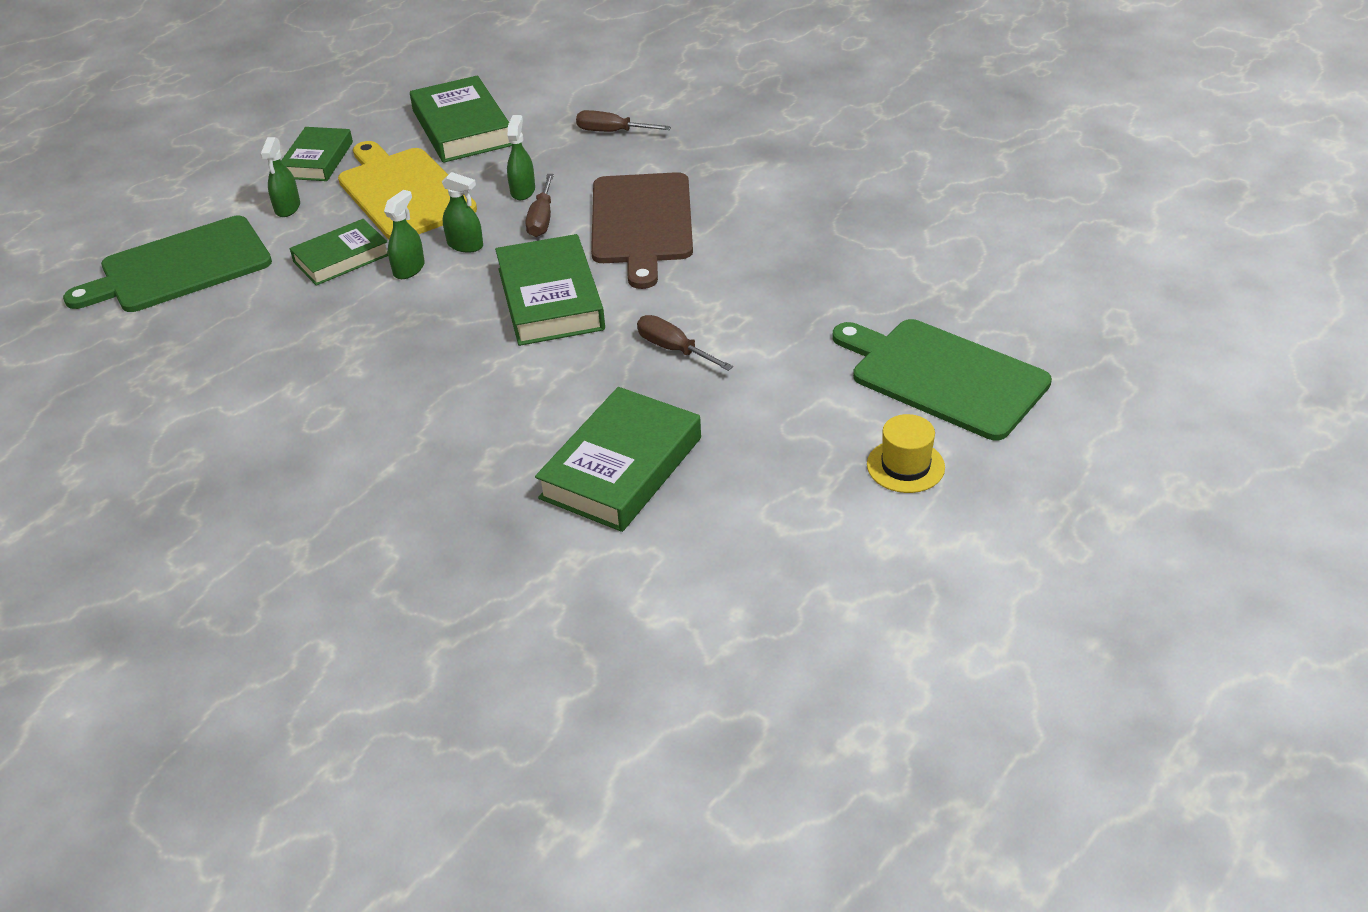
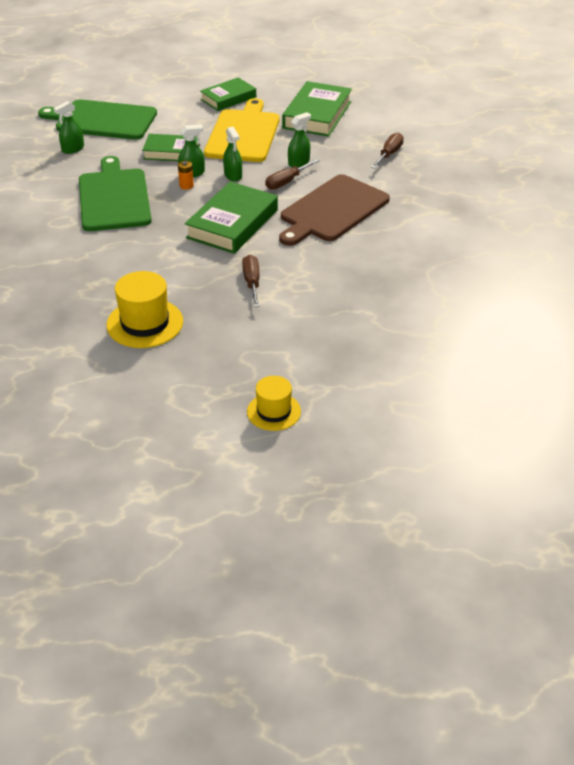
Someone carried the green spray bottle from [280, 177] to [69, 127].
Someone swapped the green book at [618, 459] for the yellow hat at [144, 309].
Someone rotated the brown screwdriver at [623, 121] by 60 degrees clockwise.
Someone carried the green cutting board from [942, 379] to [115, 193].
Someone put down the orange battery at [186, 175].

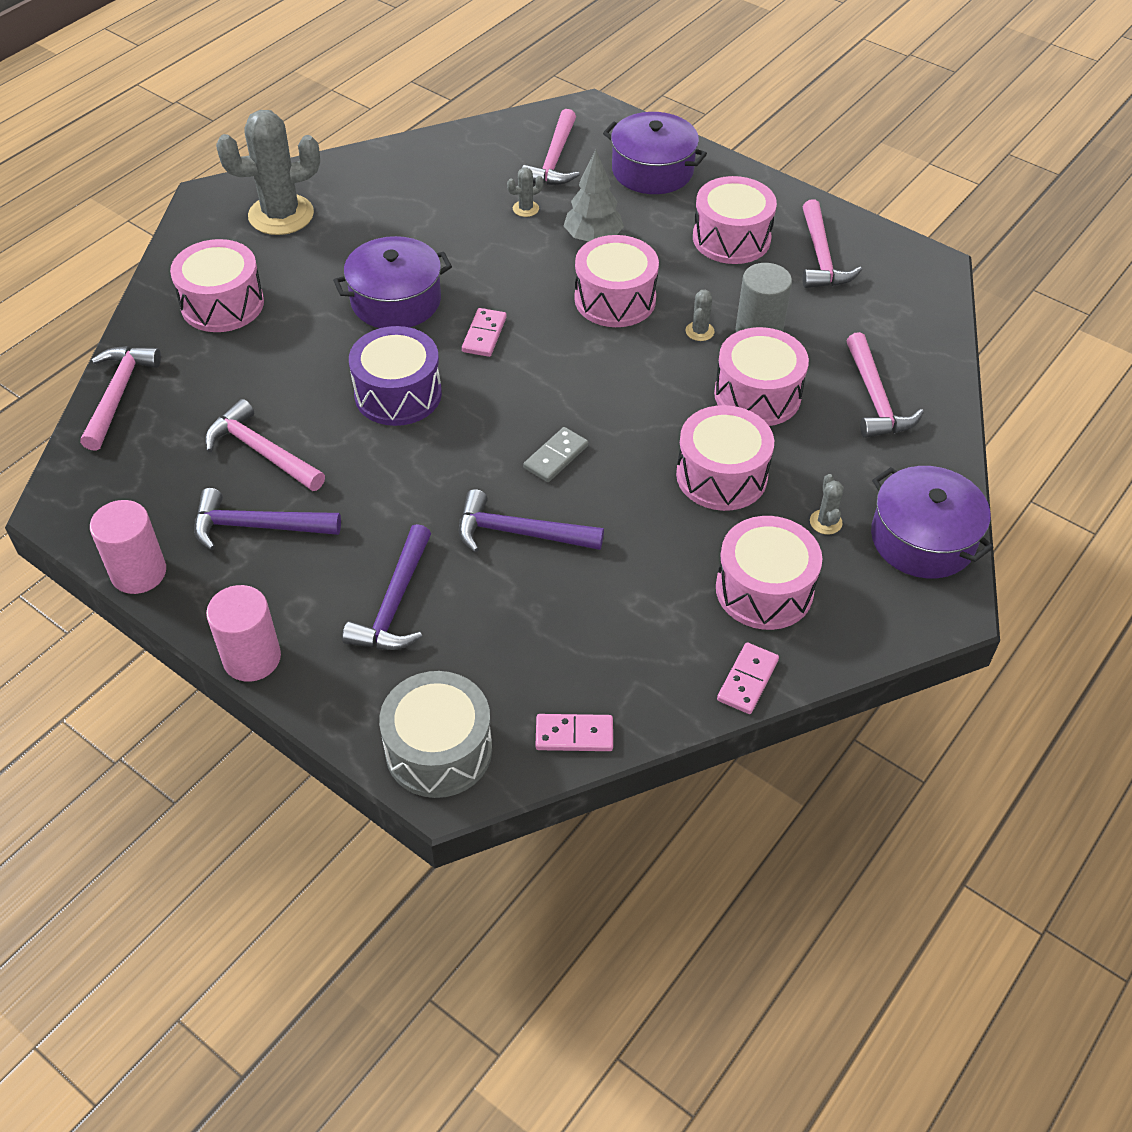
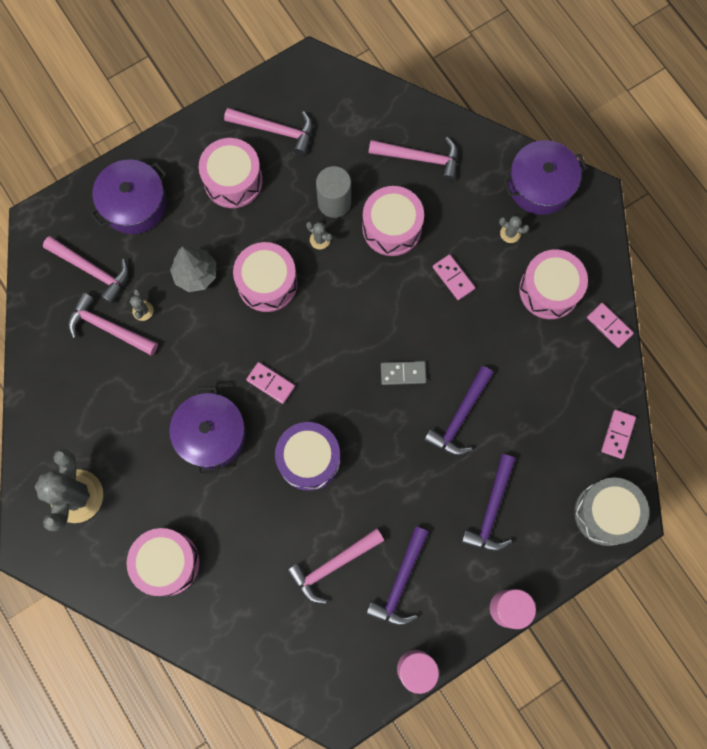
Someone carried the pink hammer from [120, 398] to [113, 324].
Someone rotated the purple hammer at [386, 587] by 75 degrees clockwise.
Someone rotated the grey domino at [555, 454] by 60 degrees counterclockwise.
Someone swapped the pink drum at [725, 458] for the pink domino at [454, 277].

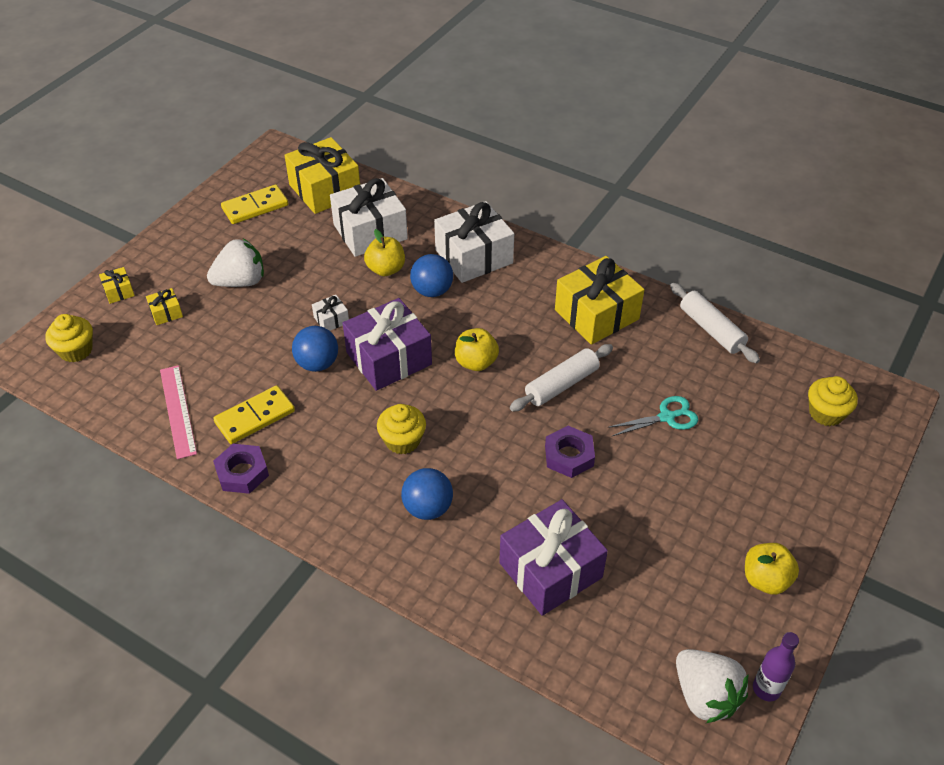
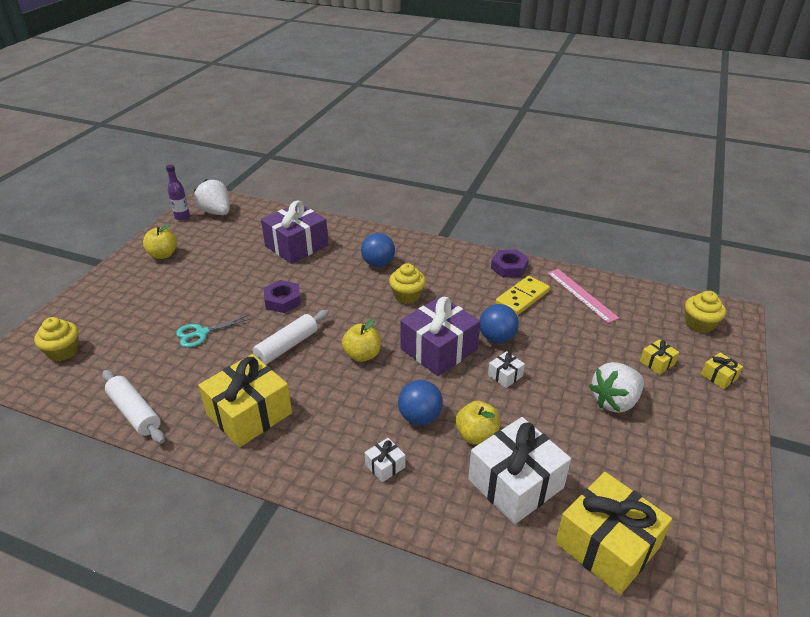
Someone took away the yellow domino at [254, 204].
Someone scaled the white gift at [474, 242] by 0.44.

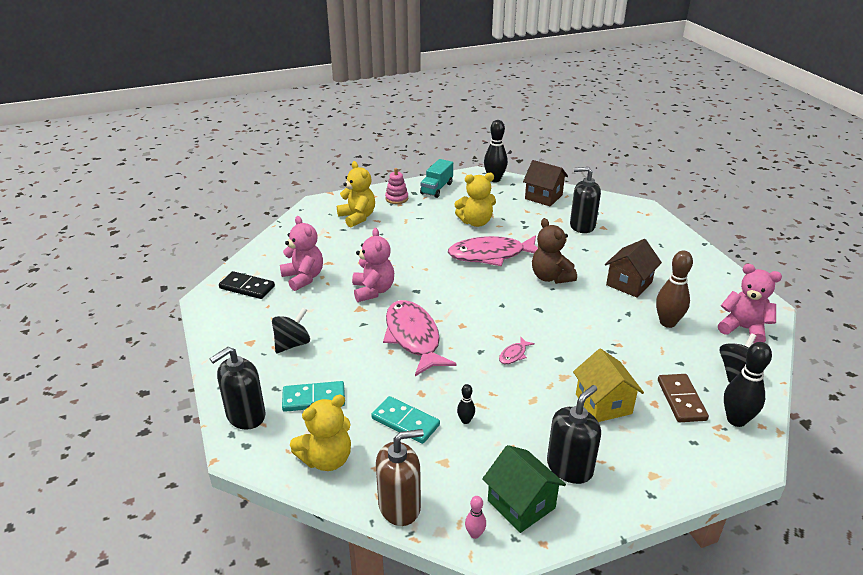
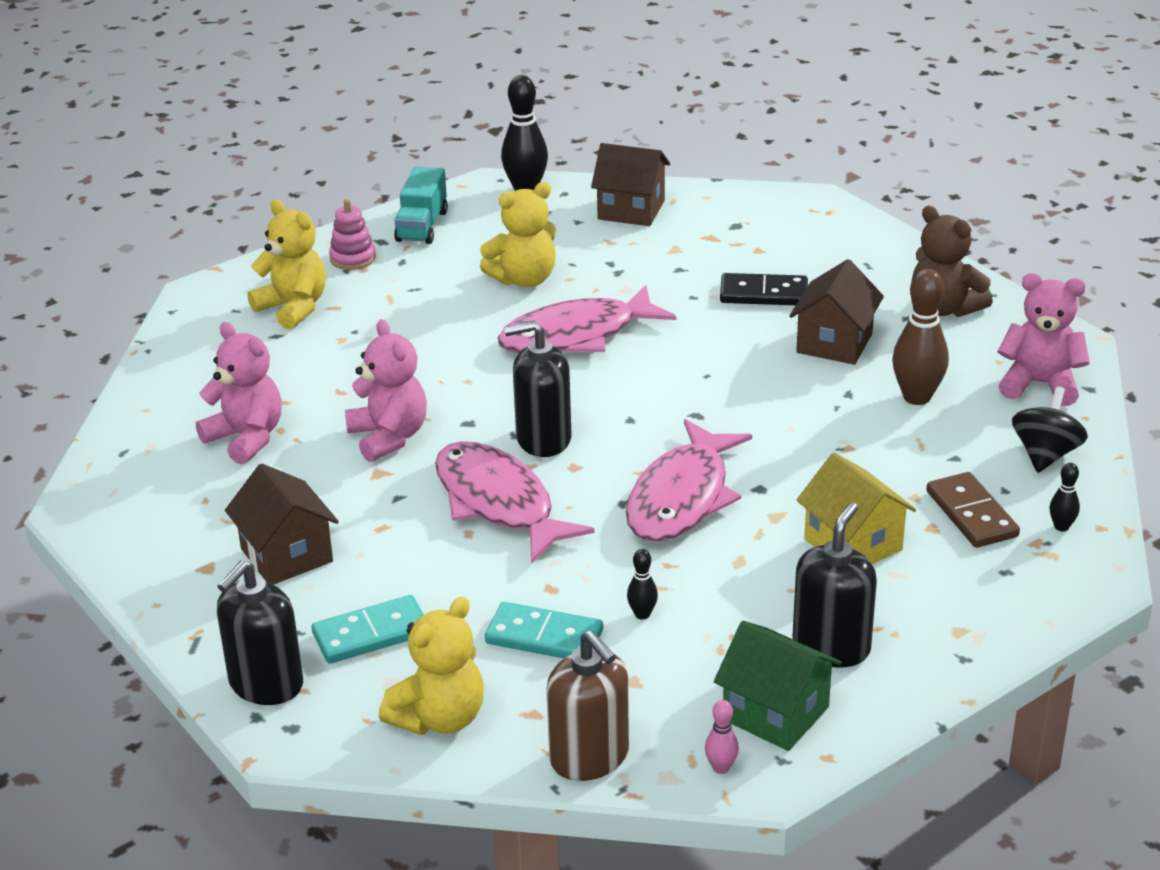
Someone carried the black domino from [247, 285] to [764, 289].
Someone swapped the black spinning top at [291, 330] for the brown house at [282, 524].
Someone rotated the brown soap dispenser at [400, 477] by 90 degrees clockwise.
Someone scaled the pink fish at [517, 350] by 2.48.
Someone carried the brown teddy bear from [554, 251] to [952, 261].
Someone carried the black soap dispenser from [585, 200] to [538, 389].
Someone scaled the black bowling pin at [748, 384] by 0.49.

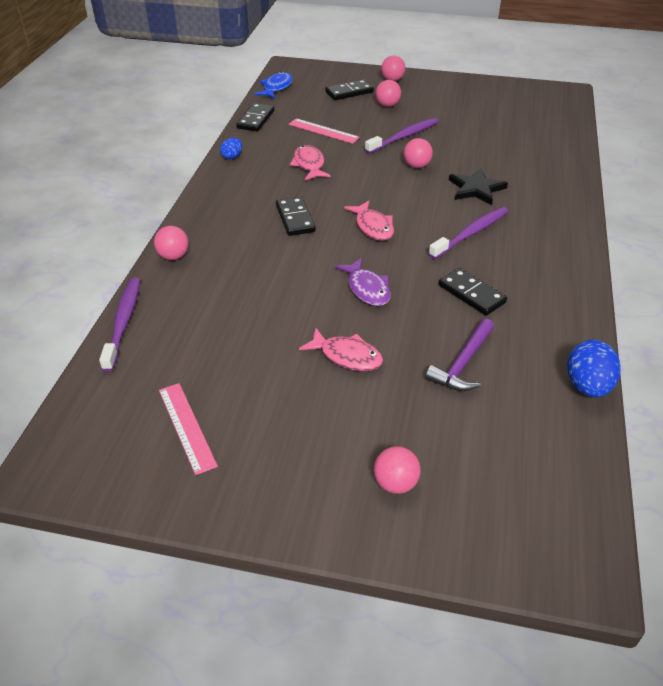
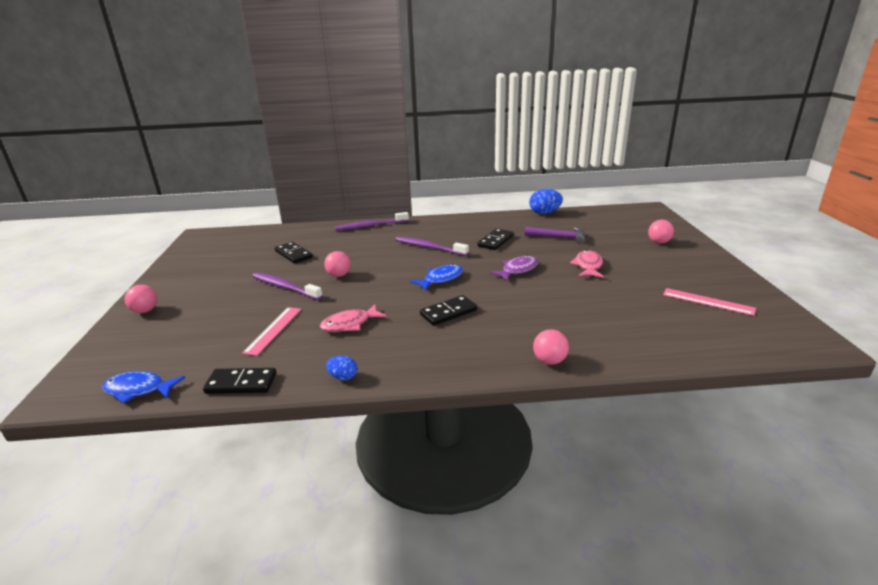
Someone carried the purple toothbrush from [119, 325] to [372, 221].
Someone rotated the pink ruler at [188, 429] by 75 degrees clockwise.
Someone carried the black domino from [349, 89] to [294, 253].
Someone repainted the pink fish at [369, 221], which became the blue fish at [436, 277].
Someone took away the pink ball at [388, 93].
Someone took away the black star at [478, 186].

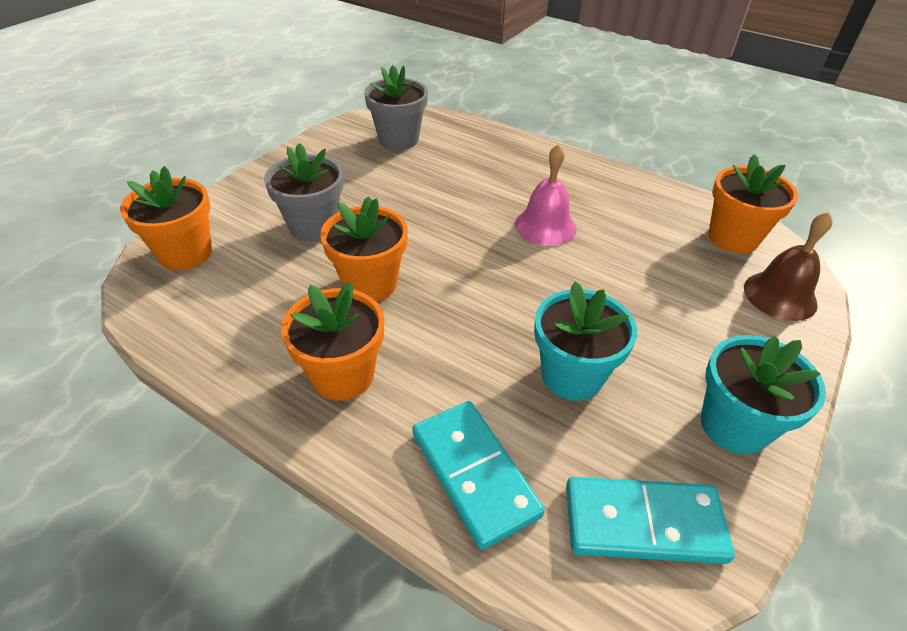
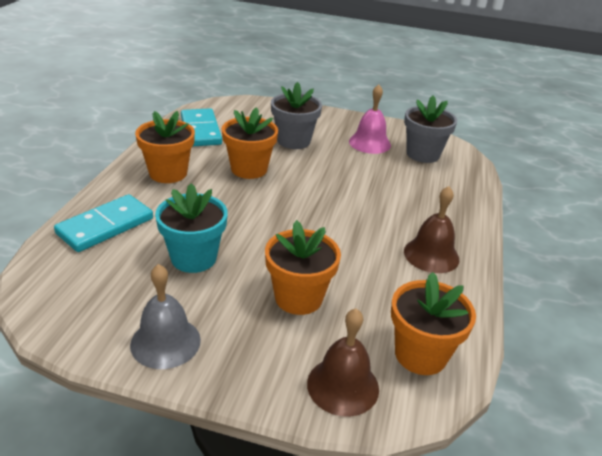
Someone carried the orange flower pot from [166, 218] to [303, 267].
Someone carried the pink bell from [546, 195] to [370, 119].
Someone carried the turquoise domino from [650, 520] to [201, 127].
Someone swapped the turquoise flower pot at [763, 395] for the grey bell at [165, 316].
Someone put down the brown bell at [431, 229].

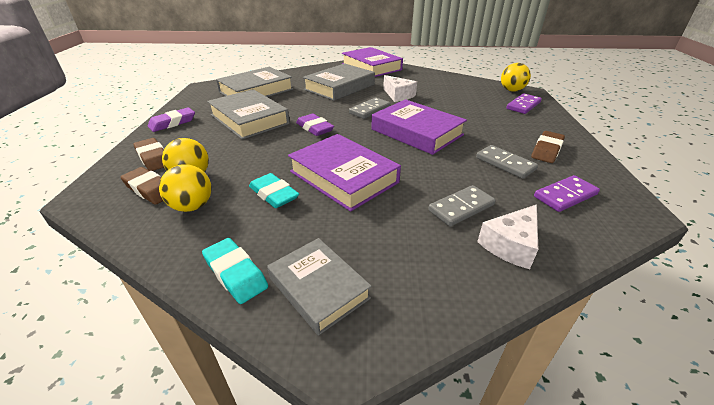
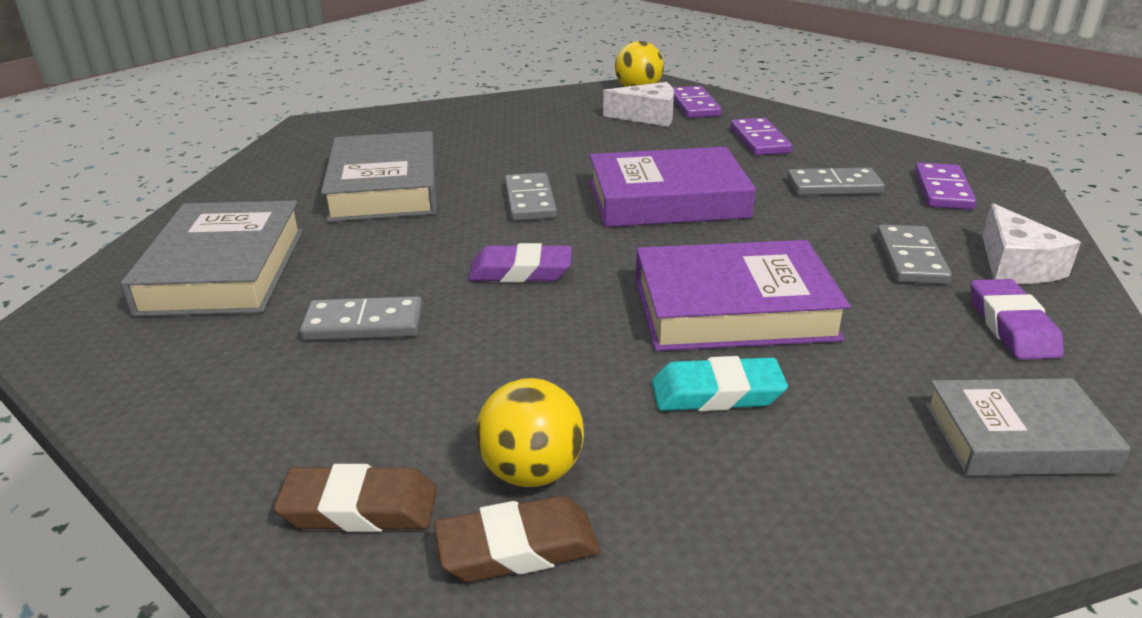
Someone carried the purple eraser from [171, 119] to [1017, 319].
Someone took away the yellow ball at [185, 188].
Someone took away the turquoise eraser at [235, 271].
Someone swapped the grey book at [248, 114] for the grey domino at [361, 318].
Someone took away the purple book at [372, 62].
Someone carried the white cheese from [400, 88] to [638, 104].
Someone took away the brown eraser at [548, 147].
Someone put down the purple domino at [761, 136].

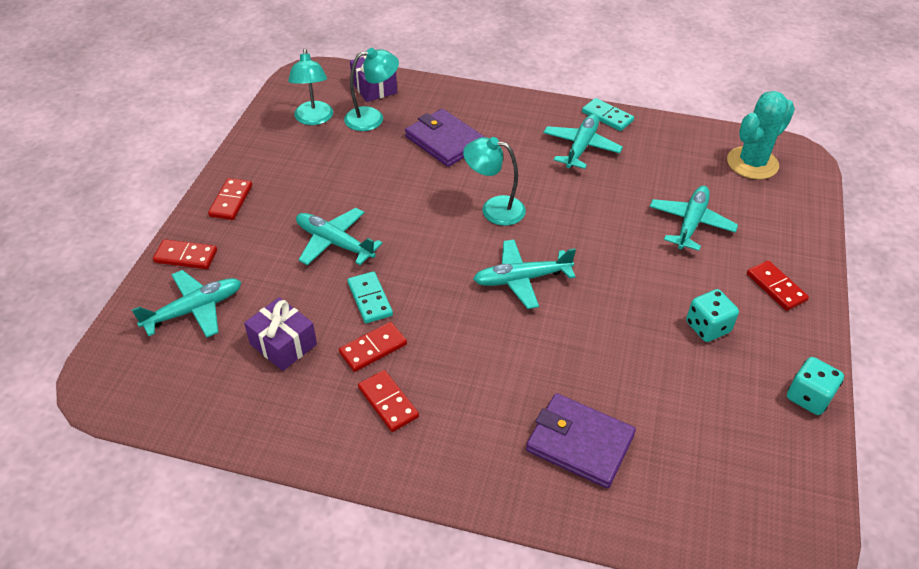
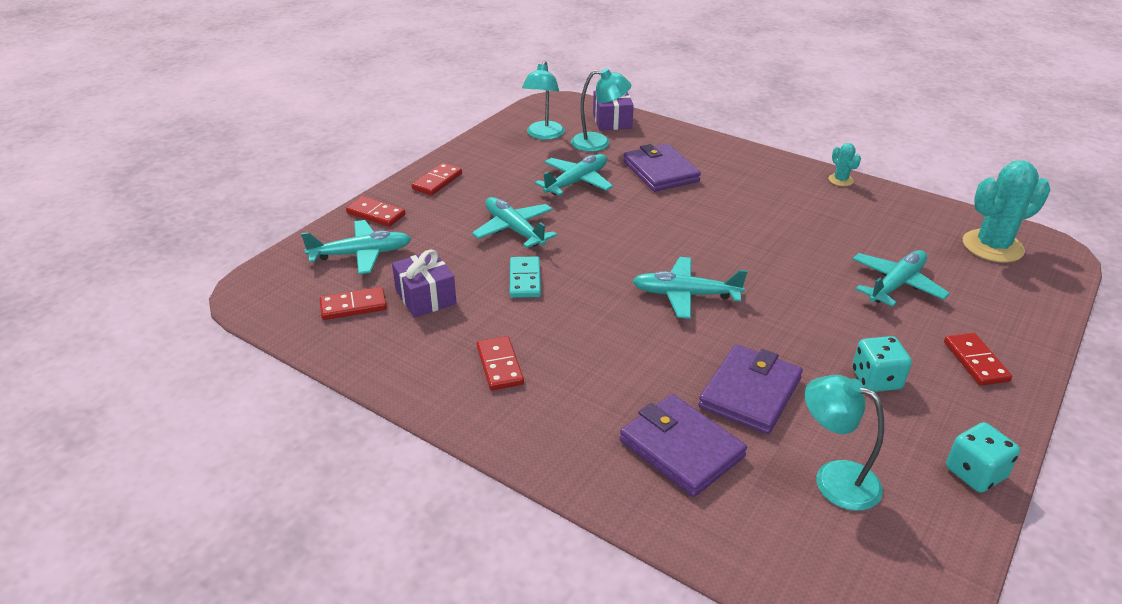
Someone carried the red domino from [373, 347] to [353, 303].
Someone carried the turquoise lamp from [494, 181] to [844, 443].
Someone carried the turquoise plane from [583, 141] to [574, 175].
Someone swapped the turquoise domino at [608, 114] for the turquoise cactus at [844, 164].
Someone put down the purple wallet at [751, 389].

